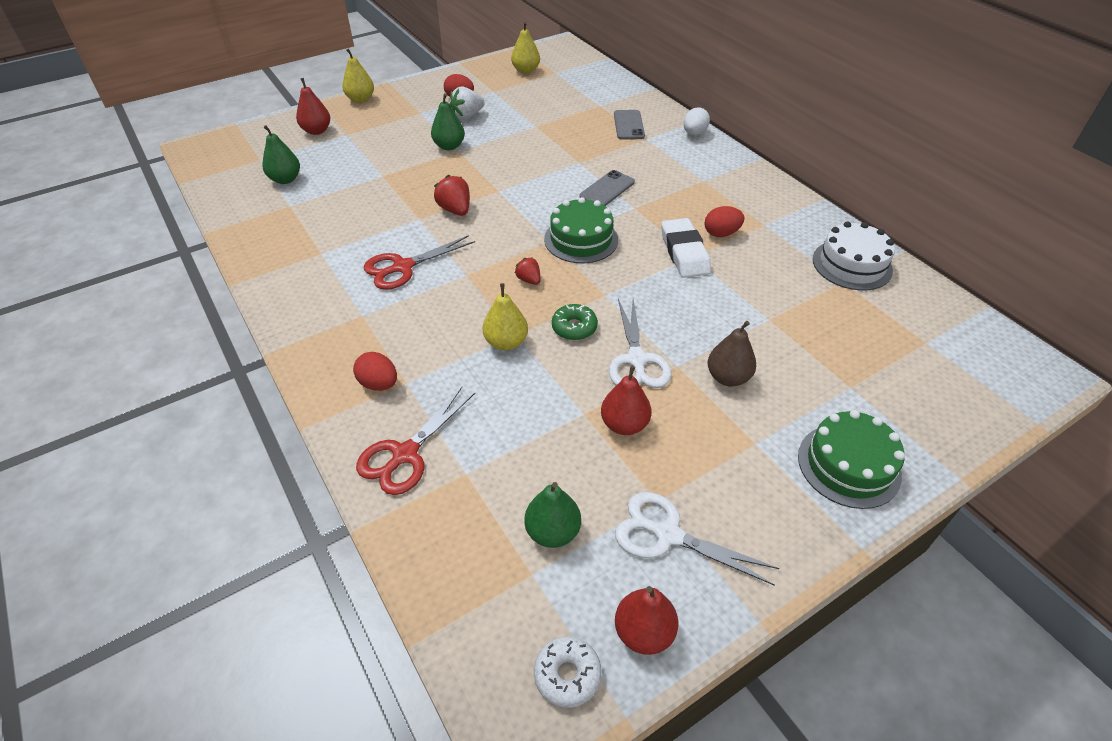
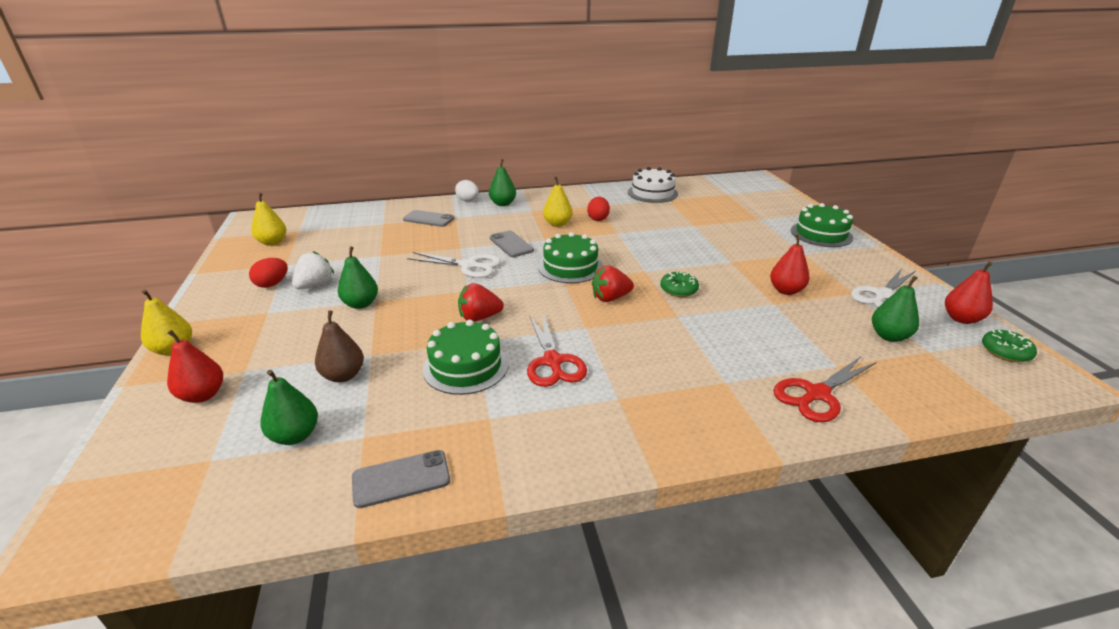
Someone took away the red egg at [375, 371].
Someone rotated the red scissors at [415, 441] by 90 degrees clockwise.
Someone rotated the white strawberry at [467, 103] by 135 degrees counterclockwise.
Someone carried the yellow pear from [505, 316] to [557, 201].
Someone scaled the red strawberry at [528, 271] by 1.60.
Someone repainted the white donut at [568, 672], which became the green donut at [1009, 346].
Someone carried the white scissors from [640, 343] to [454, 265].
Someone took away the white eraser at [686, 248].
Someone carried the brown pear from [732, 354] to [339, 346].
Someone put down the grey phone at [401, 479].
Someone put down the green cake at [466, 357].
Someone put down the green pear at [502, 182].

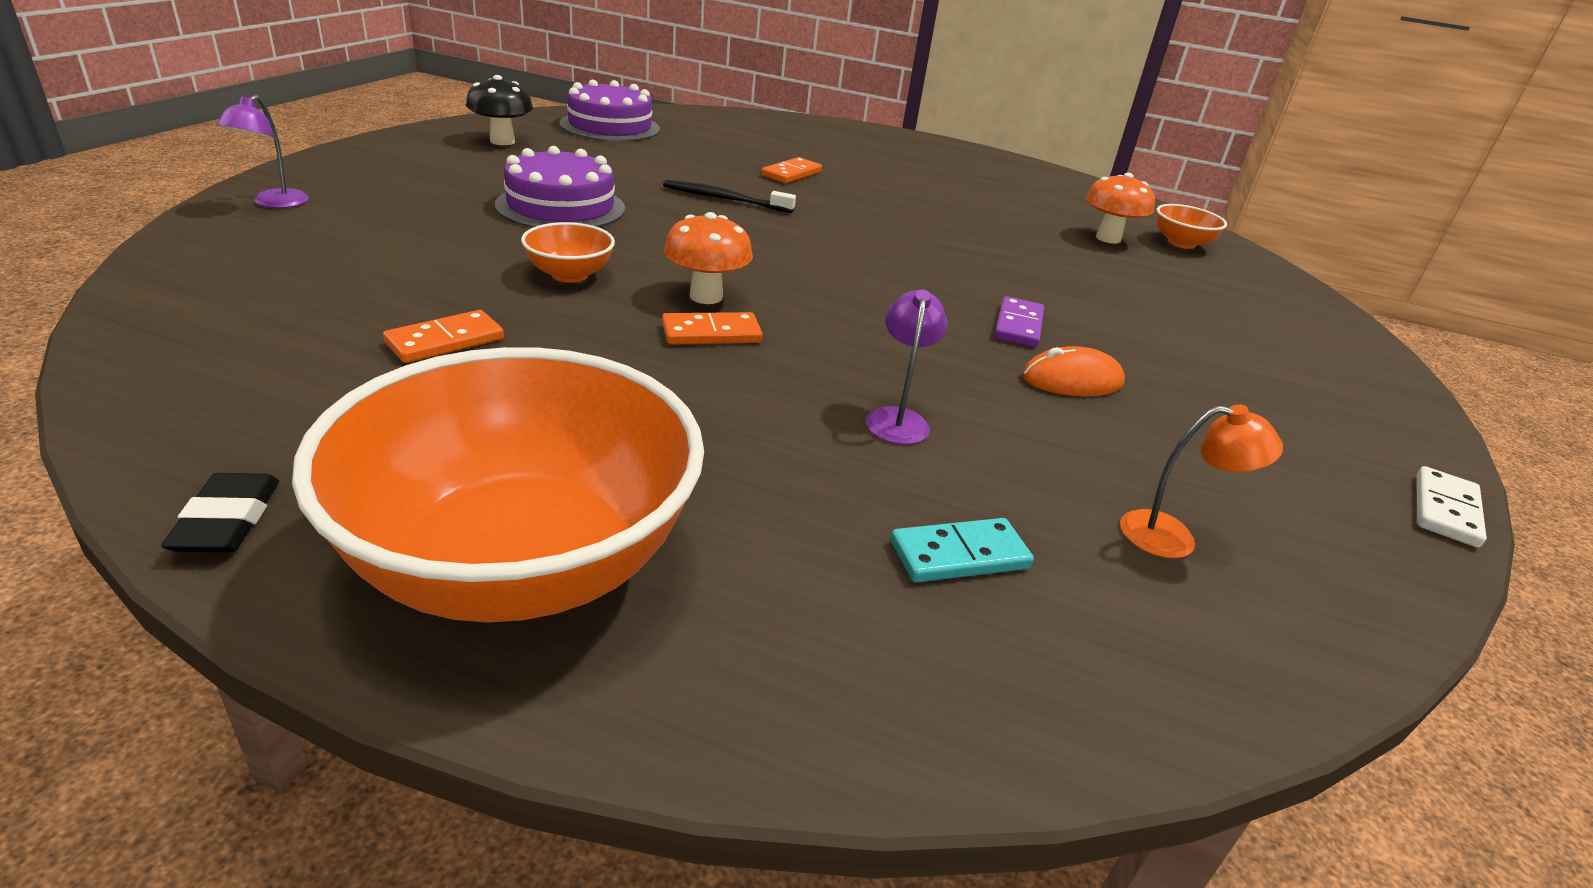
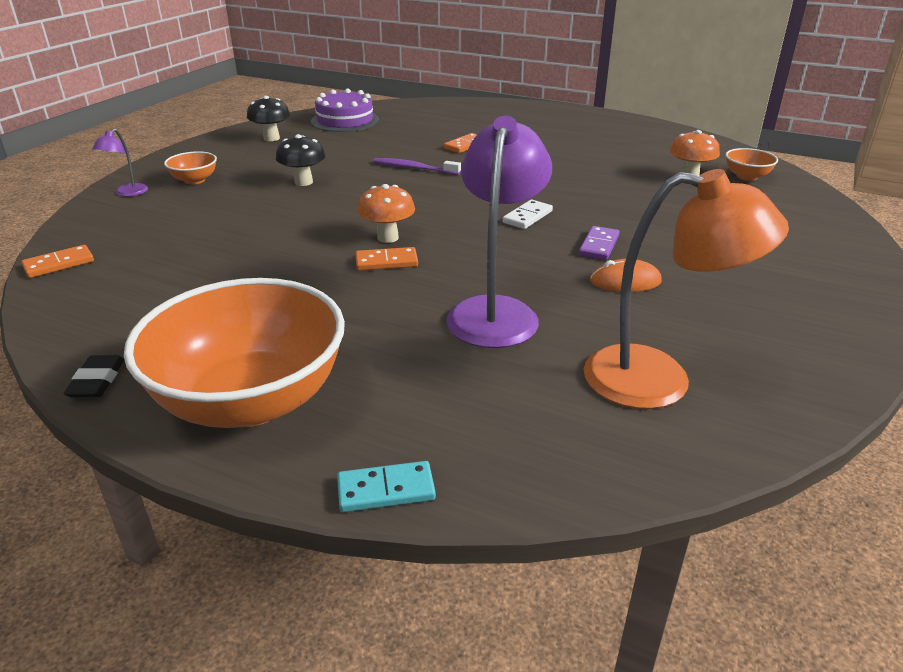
Someone carried the orange domino from [443, 336] to [57, 261].
Someone swapped the purple cake at [560, 187] for the black mushroom at [300, 160].
Someone carried the orange bowl from [568, 252] to [190, 168].
Someone repainted the black toothbrush at [729, 196], which became the purple toothbrush at [417, 166].
Someone scaled the purple lamp at [906, 367] by 2.19.
Someone carried the turquoise domino from [962, 550] to [386, 486].
Someone scaled the orange lamp at [1201, 481] by 2.19.
Someone carried the white domino from [1452, 507] to [527, 214].

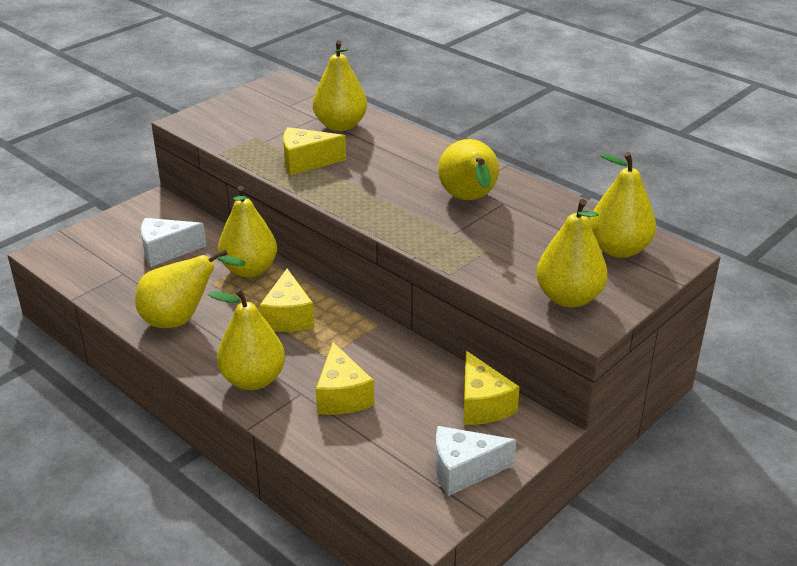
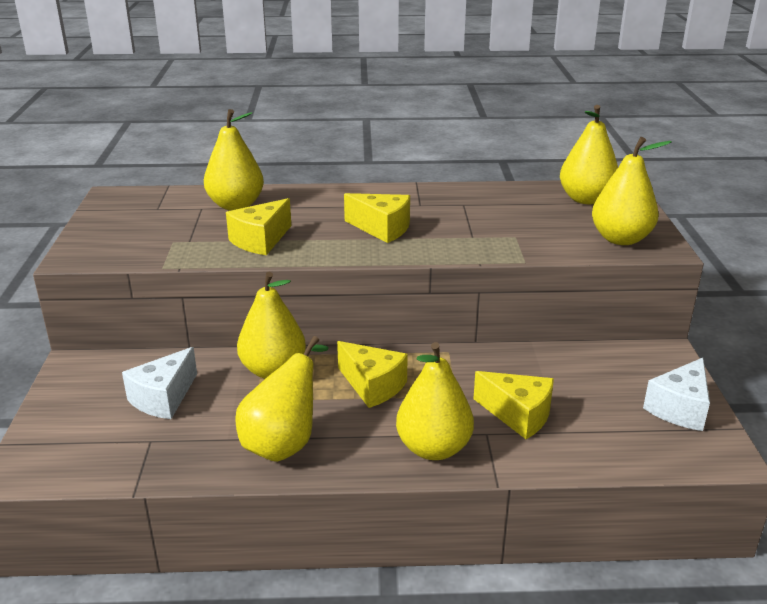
Someone took away the yellow pear at [468, 169].
Someone carried the yellow cheese from [491, 388] to [377, 218].

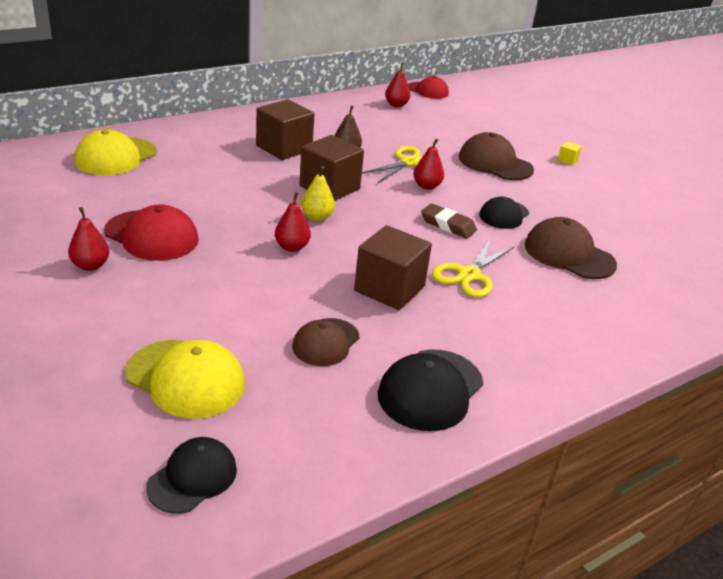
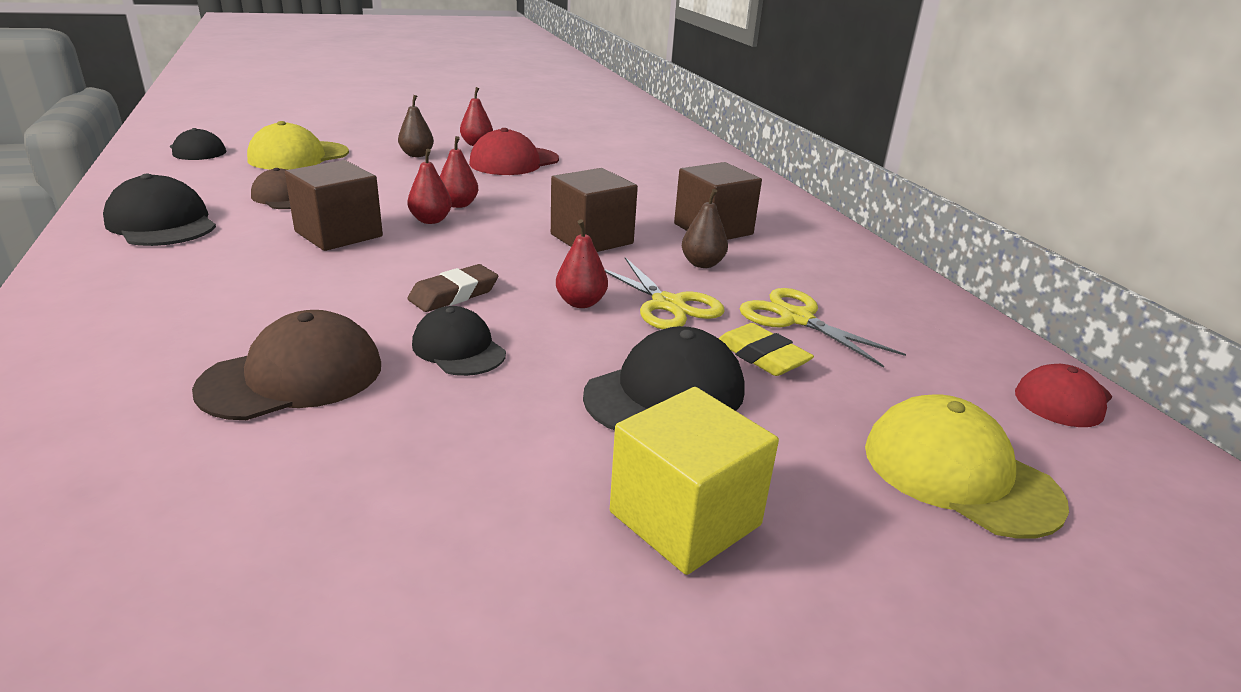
Someone carried the yellow cap from [115, 152] to [967, 467].
Someone took away the yellow pear at [318, 193].
Someone carried the red pear from [397, 84] to [429, 186].
Someone carried the yellow scissors from [473, 268] to [822, 328].
Someone repainted the brown cap at [496, 156], which became the black cap at [664, 378].
Someone scaled the yellow cube at [570, 153] by 2.43.
Someone put down the brown pear at [416, 126].
Someone put down the yellow eraser at [766, 349].

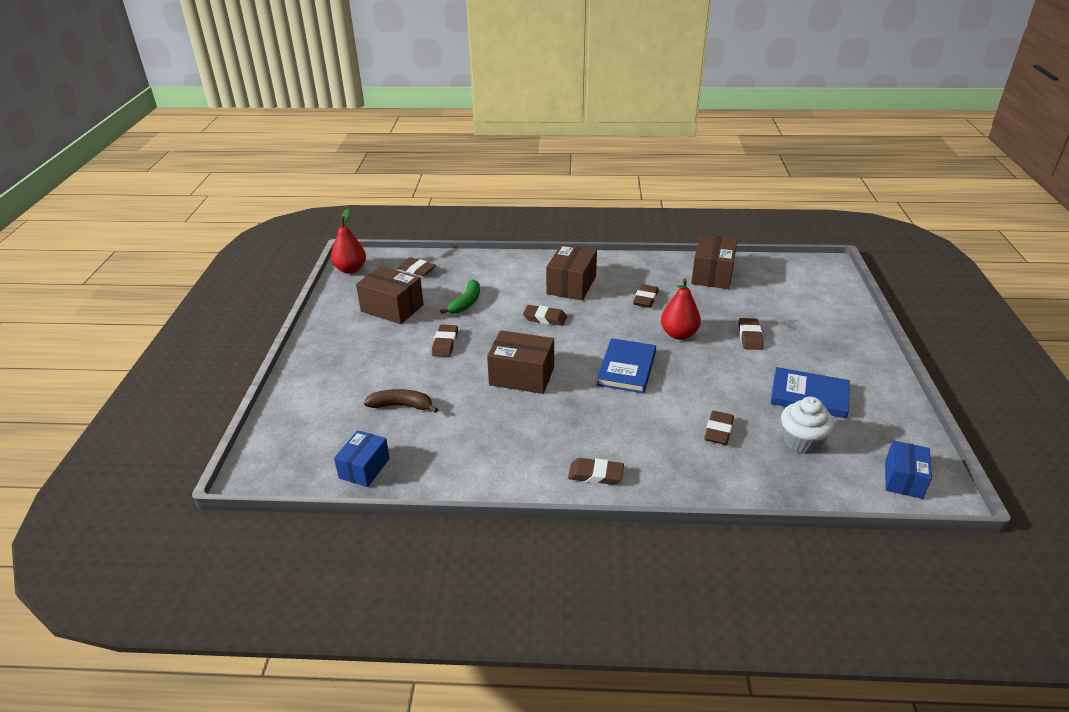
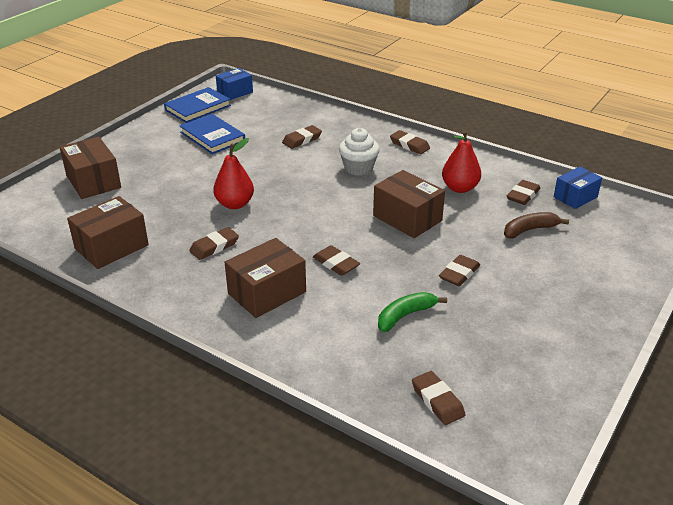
Someone carried the red pear from [348, 241] to [461, 161].
Someone carried the brown box from [390, 295] to [90, 168].
Someone rotated the brown banana at [401, 401] by 120 degrees clockwise.
Someone carried the blue book from [626, 366] to [197, 105].
Someone carried the brown eraser from [751, 334] to [523, 192].
Someone carried the white cupcake from [808, 425] to [359, 152].

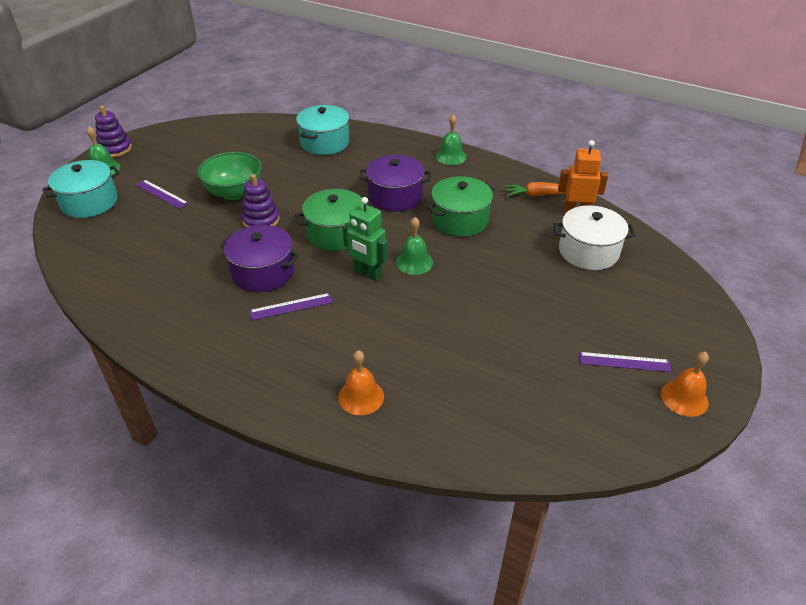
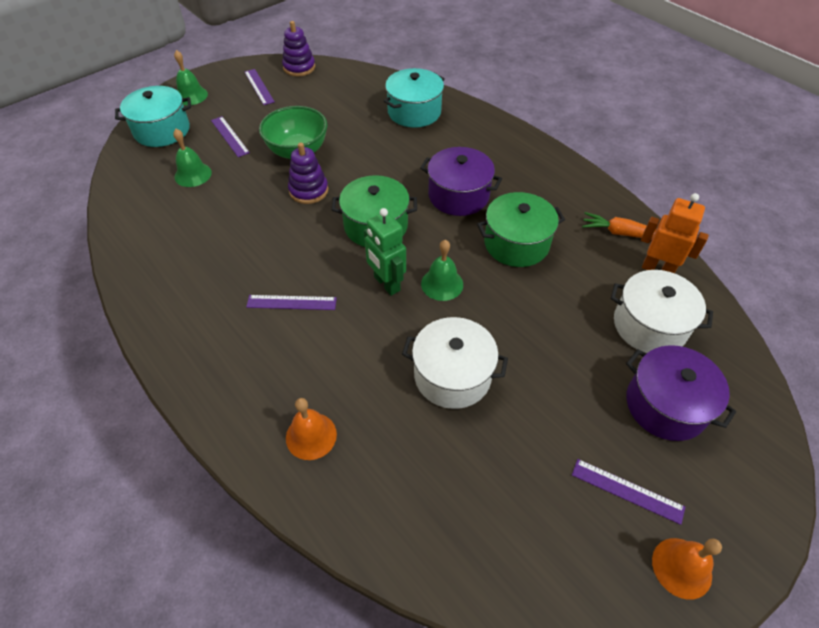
Someone carried the purple stacking toy from [113, 131] to [298, 48].
Someone carried the purple pot from [259, 258] to [681, 393].
Someone carried the green bell from [451, 139] to [192, 158].
Someone put down the purple ruler at [260, 87].
Someone put down the white pot at [455, 363].

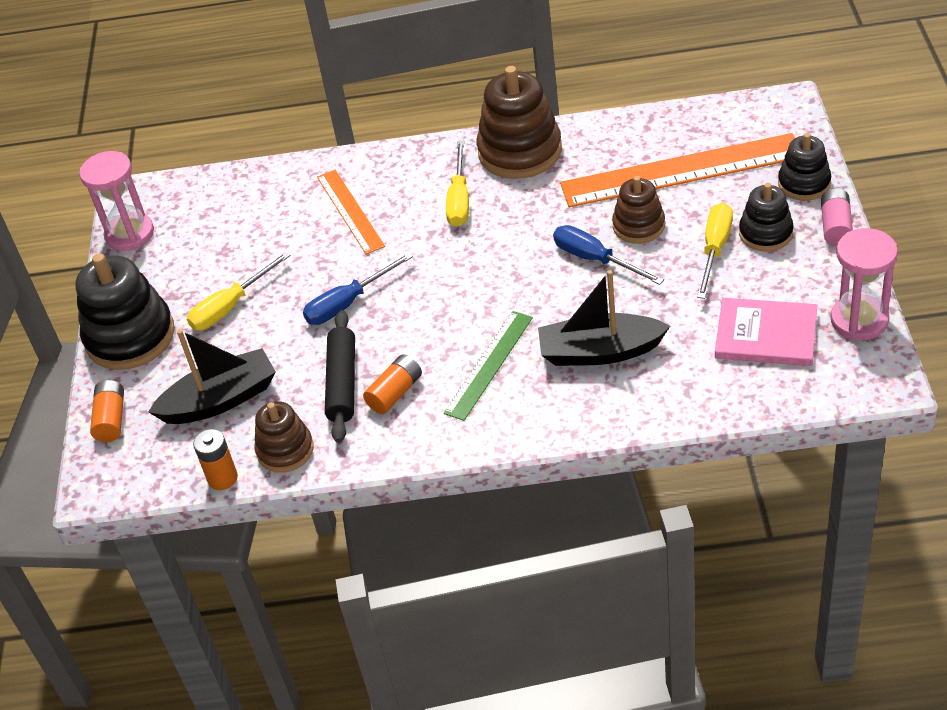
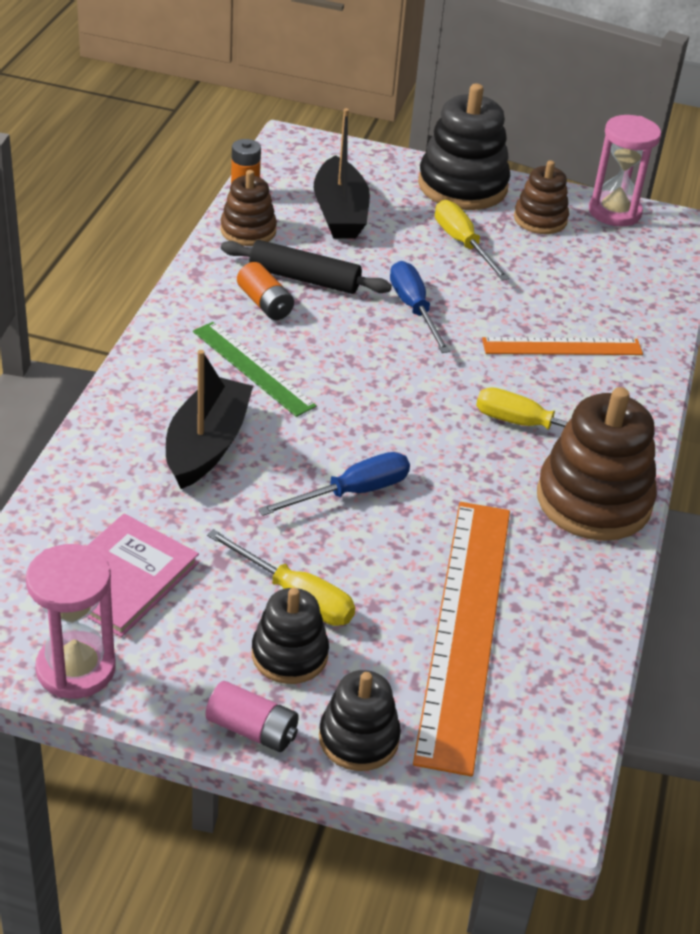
Someone took away the orange battery at [107, 411].
Someone carried the brown stacking toy from [638, 210] to [541, 197].

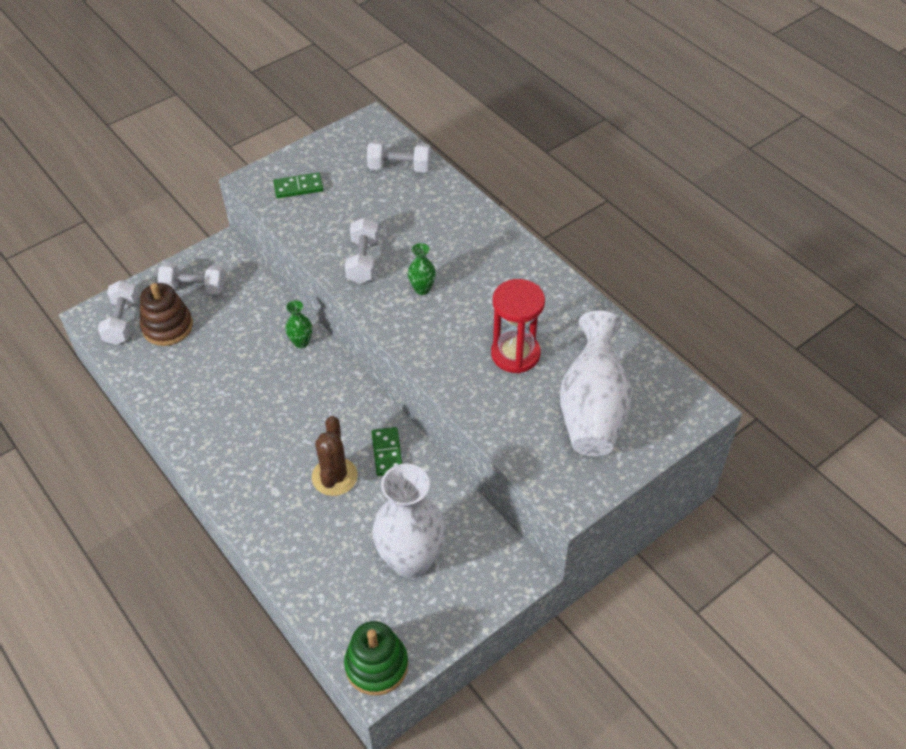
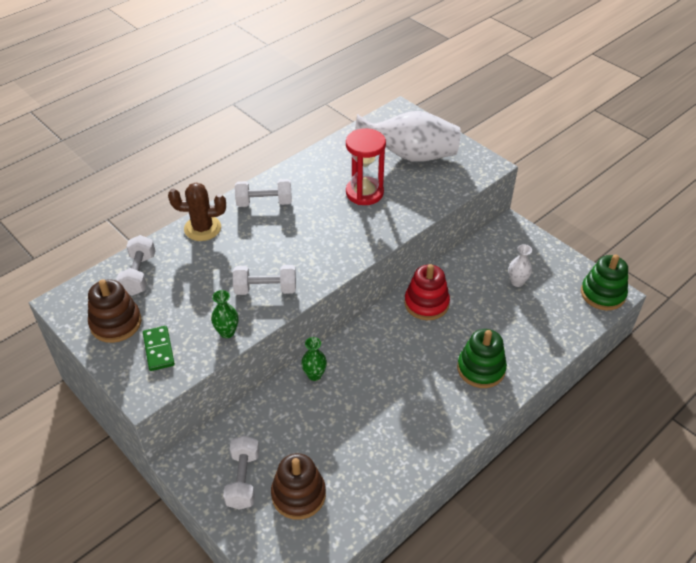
Someone carried the white dumbbell from [118, 312] to [263, 193].
Someone carried the brown cactus from [335, 456] to [197, 212].
Someone swapped the green domino at [387, 451] for the red stacking toy at [427, 292].
Someone scaled the white vase at [409, 520] by 0.44.
Someone carried the green vase from [422, 269] to [224, 314].
Someone put down the brown stacking toy at [114, 311].
Someone put down the green stacking toy at [482, 358].

